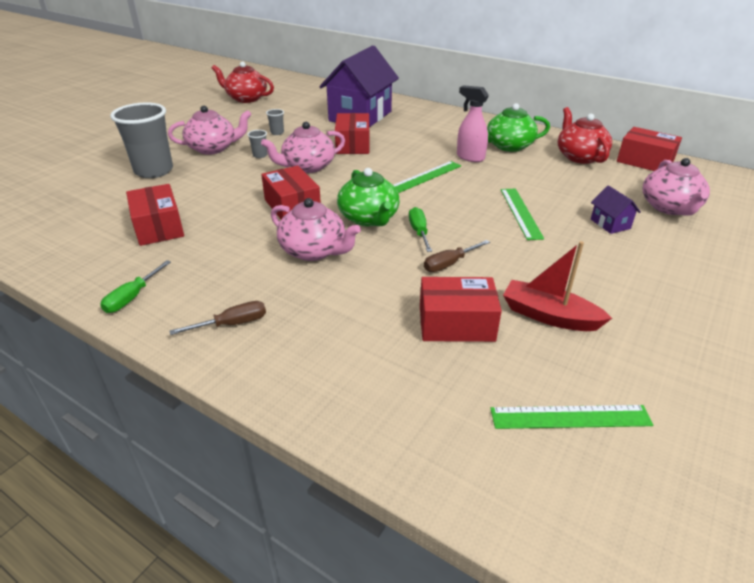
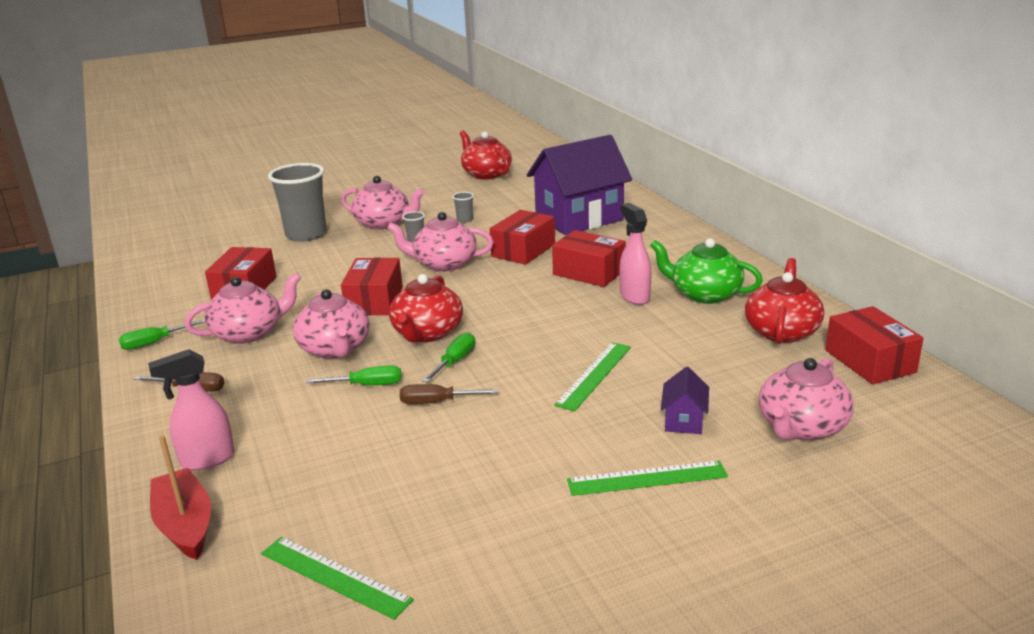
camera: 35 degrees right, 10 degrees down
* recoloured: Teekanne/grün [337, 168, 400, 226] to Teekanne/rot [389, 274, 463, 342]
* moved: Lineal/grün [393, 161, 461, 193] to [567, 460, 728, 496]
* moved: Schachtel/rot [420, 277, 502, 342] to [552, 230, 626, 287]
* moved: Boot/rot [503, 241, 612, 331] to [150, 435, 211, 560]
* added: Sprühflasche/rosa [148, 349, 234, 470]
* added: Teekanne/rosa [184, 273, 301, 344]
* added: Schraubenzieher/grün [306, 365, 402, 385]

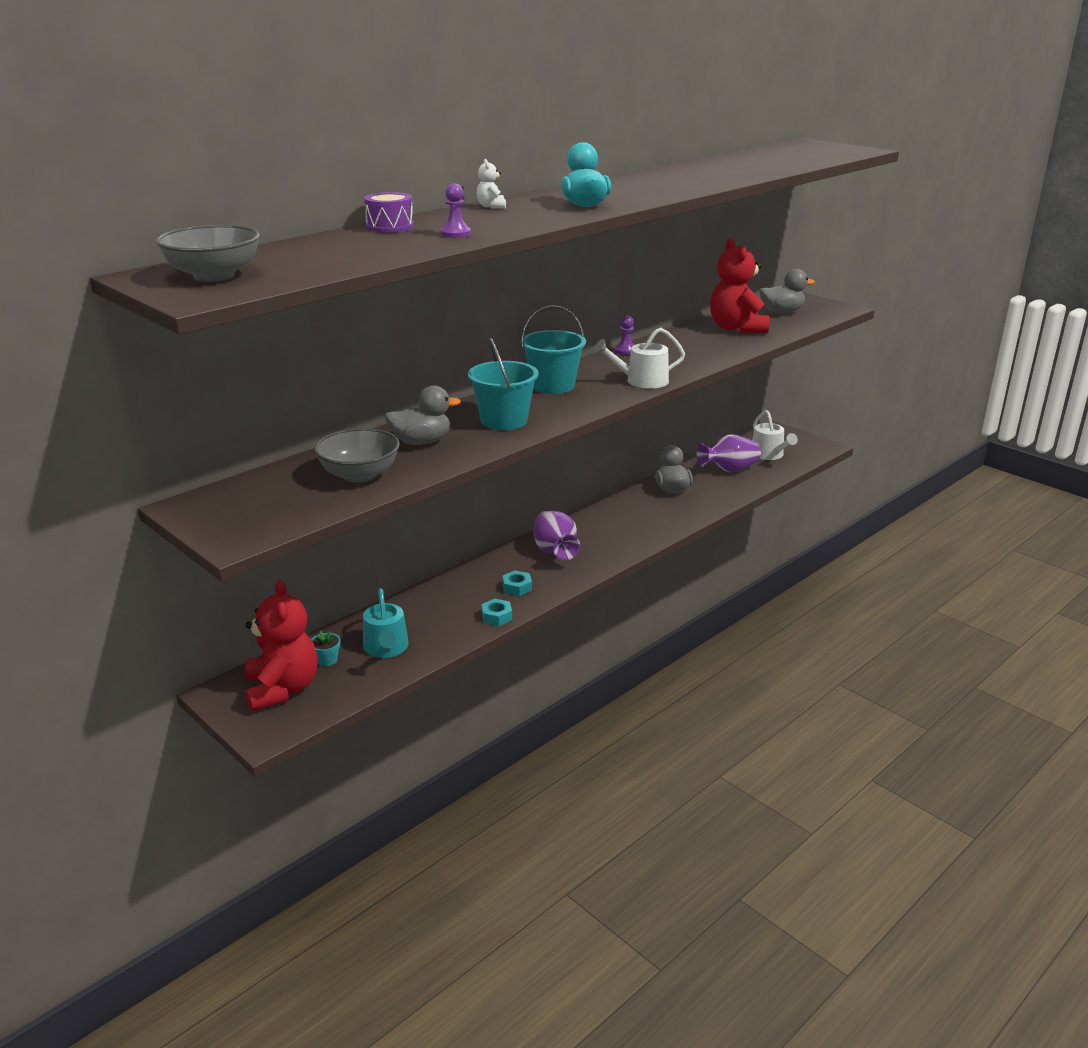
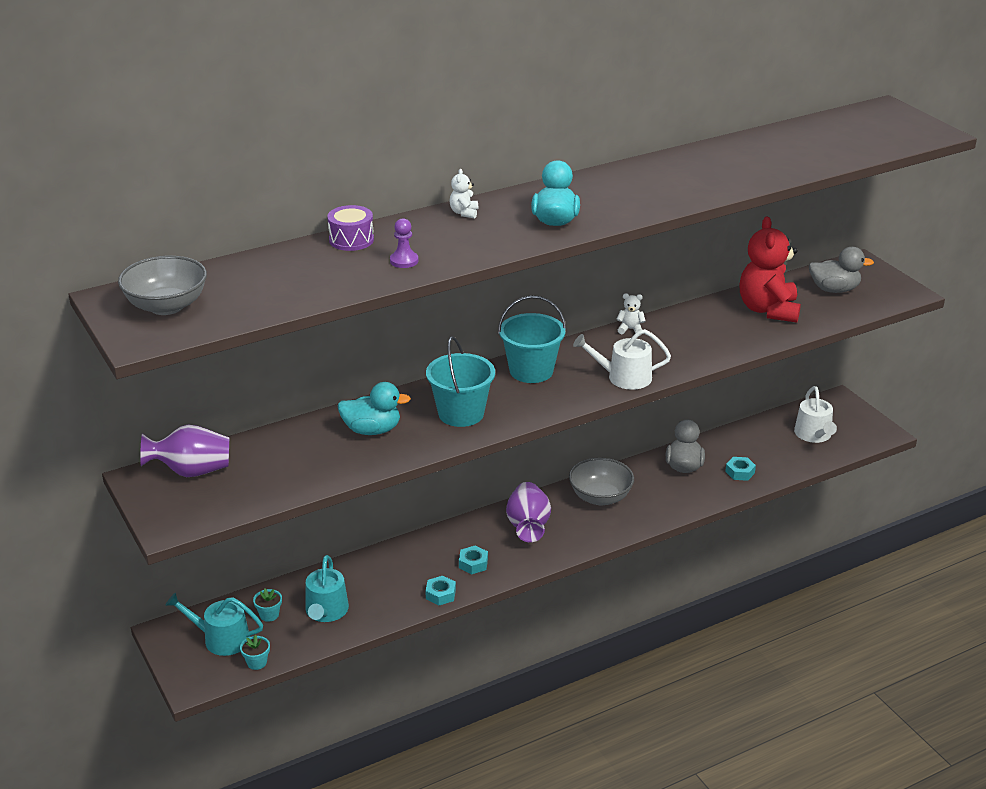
camera: 15 degrees right, 5 degrees up
* replaced: Teddybär/rot [245, 580, 318, 711] to Gießkanne/türkis [165, 593, 263, 656]
* moved: Schüssel/grau [314, 428, 400, 483] to [569, 458, 634, 505]
* recoloured: Ente/grau [385, 385, 461, 445] to Ente/türkis [337, 382, 411, 435]
* replaced: Bauer/lila [615, 316, 634, 355] to Teddybär/weiß [616, 293, 646, 334]
* moved: Vase/lila [696, 434, 761, 472] to [140, 424, 229, 477]
* added: Blumentopf/türkis [240, 635, 270, 670]
* added: Sechskantmutter/türkis [725, 457, 756, 481]

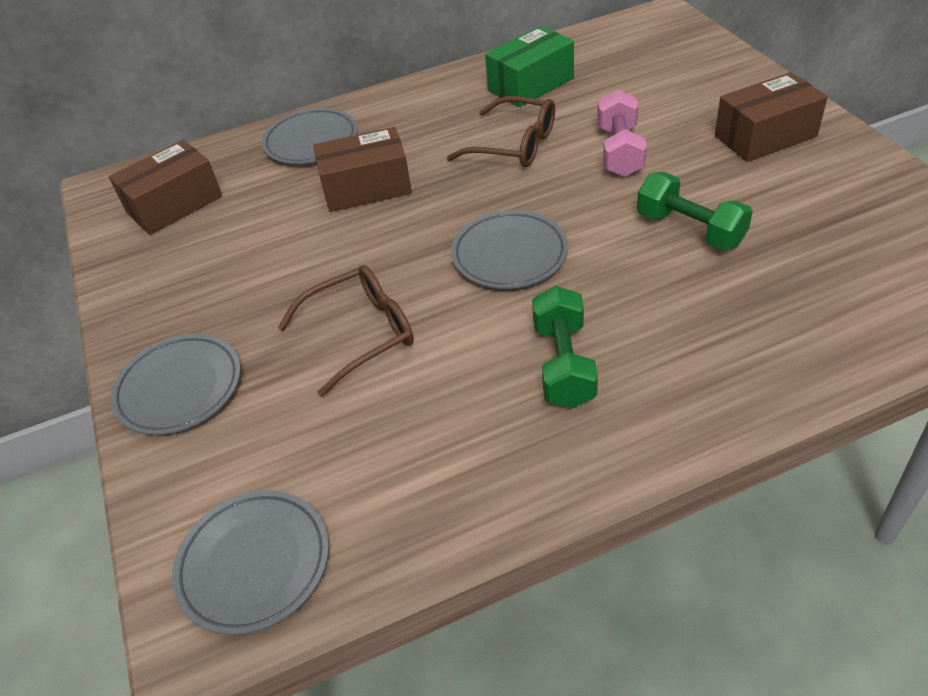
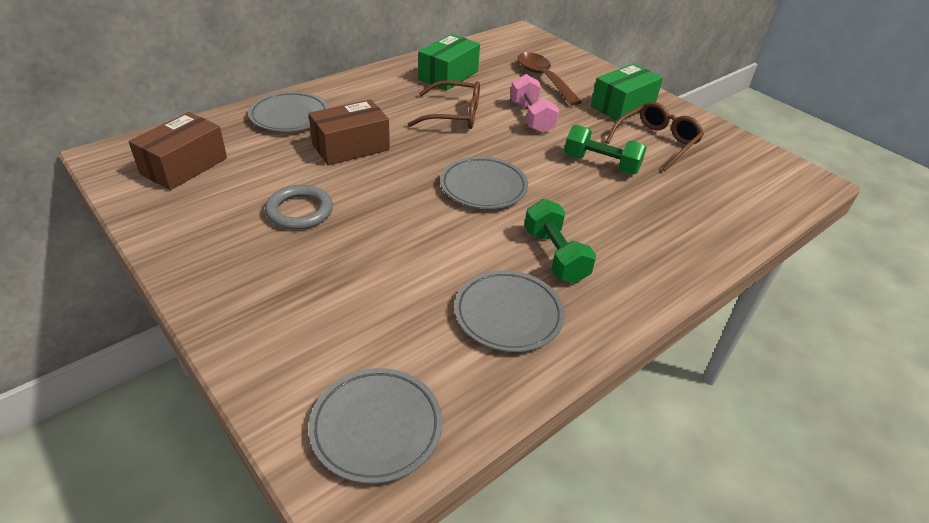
camera: 25 degrees left, 5 degrees down
* moved: Teller/grau [110, 334, 241, 435] to [454, 270, 565, 352]
* moved: Brille/braun [278, 265, 414, 397] to [606, 102, 704, 171]
* recoloured: Schachtel/braun [715, 72, 828, 162] to Schachtel/grün [591, 63, 663, 121]
* added: Ring/grau [265, 185, 333, 230]
* added: Löffel/braun [518, 52, 582, 106]

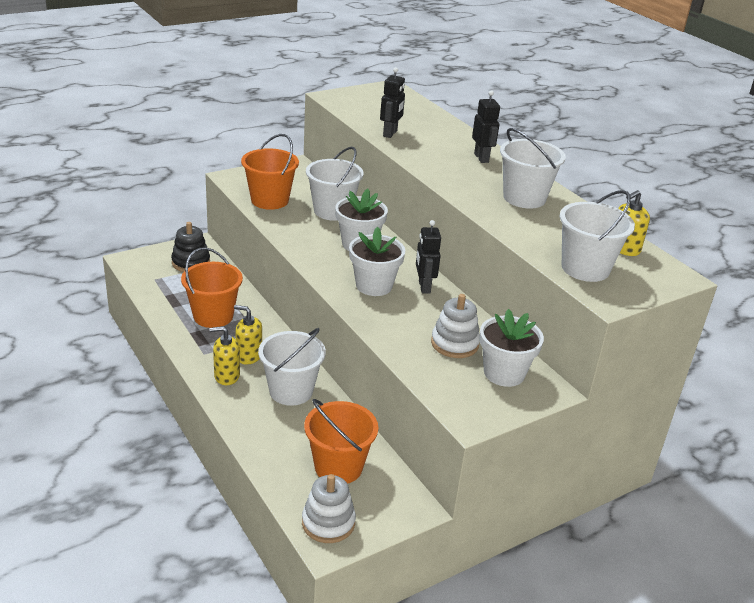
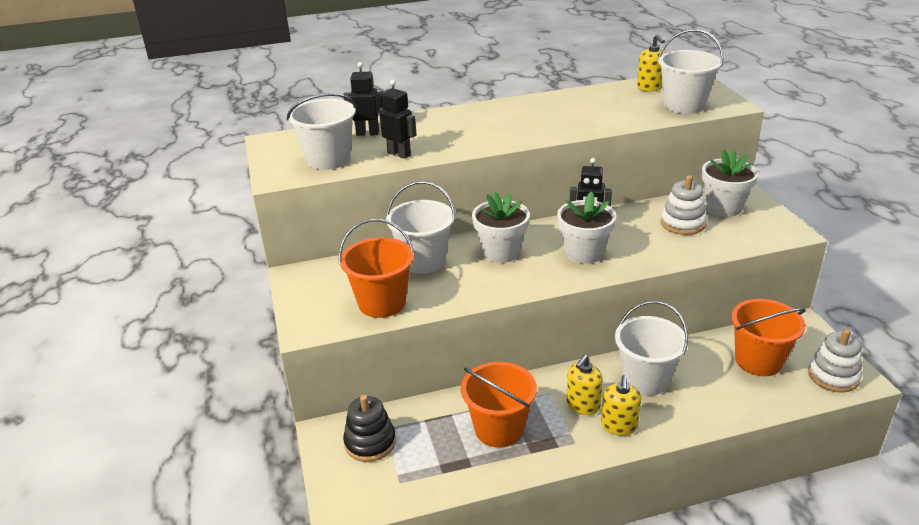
camera: 70 degrees left, 0 degrees up
* moved: Roboter/schwarz [472, 90, 500, 163] to [343, 62, 383, 136]
* moved: Eimer/weiß [500, 128, 566, 209] to [287, 93, 356, 170]

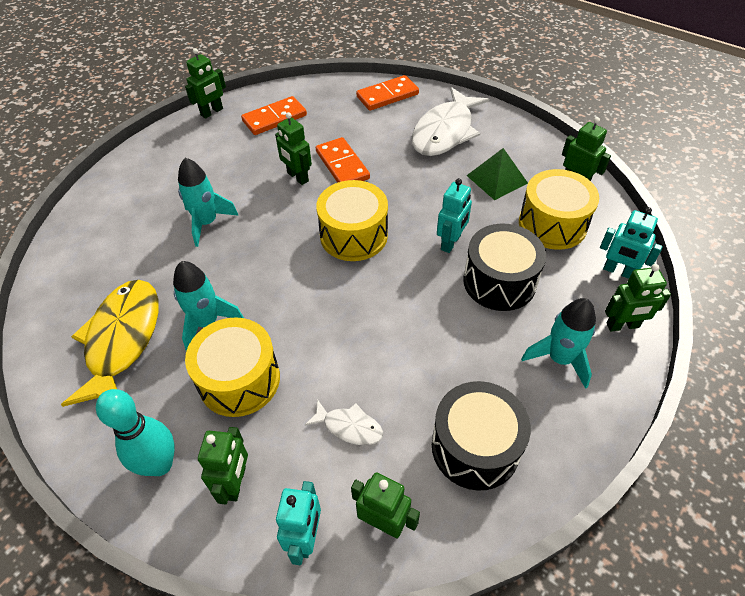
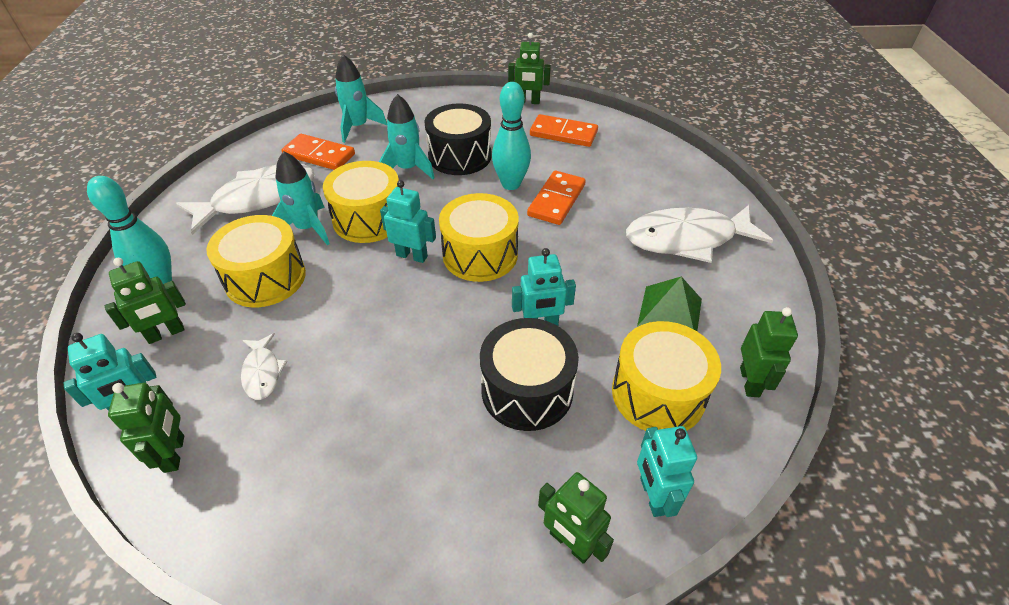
camera: 50 degrees right, 5 degrees down
* recoloured: Fisch/gelb [61, 280, 159, 407] to Fisch/weiß [176, 164, 314, 235]
* replaced: Roboter/grün [275, 112, 312, 185] to Bowlingkegel/türkis [492, 82, 531, 190]
* moved: Dominostein/orange [356, 75, 419, 111] to [282, 134, 355, 170]
* moved: Trommel/schwarz [432, 381, 531, 491] to [424, 103, 492, 175]
* moved: Rakete/türkis [521, 298, 596, 389] to [335, 54, 387, 143]
* added: Trommel/gelb [323, 161, 399, 243]
* added: Roboter/türkis [380, 180, 436, 263]

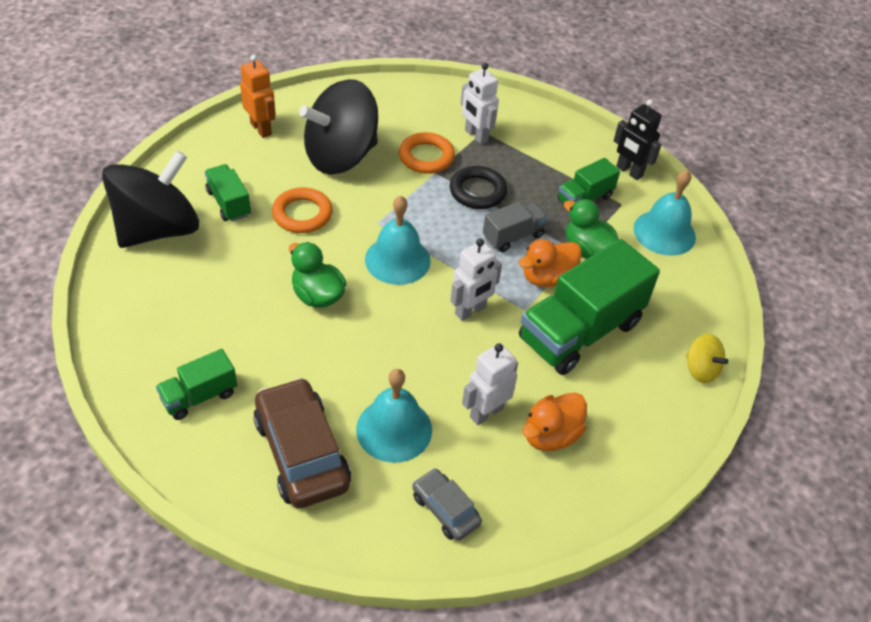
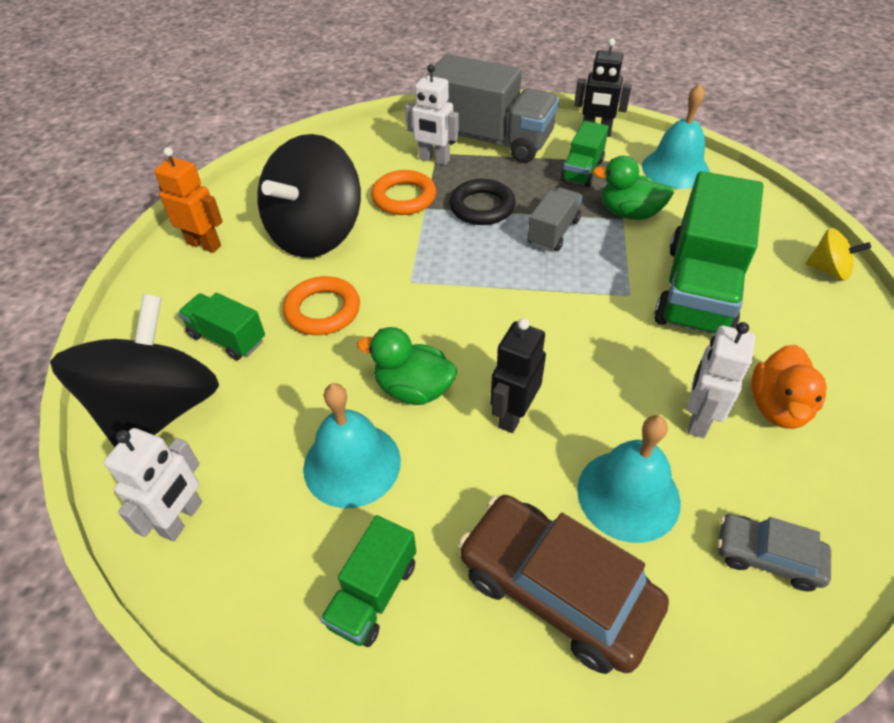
camera: 25 degrees left, 0 degrees up
* moved: Glocke/türkis [365, 196, 431, 285] to [303, 383, 401, 508]
* moved: Roboter/weiß [450, 238, 502, 321] to [104, 428, 202, 541]
* removed: Ente/orange [518, 239, 582, 287]
* added: Lastwagen/grau [426, 54, 559, 163]
* added: Roboter/schwarz [491, 318, 546, 433]

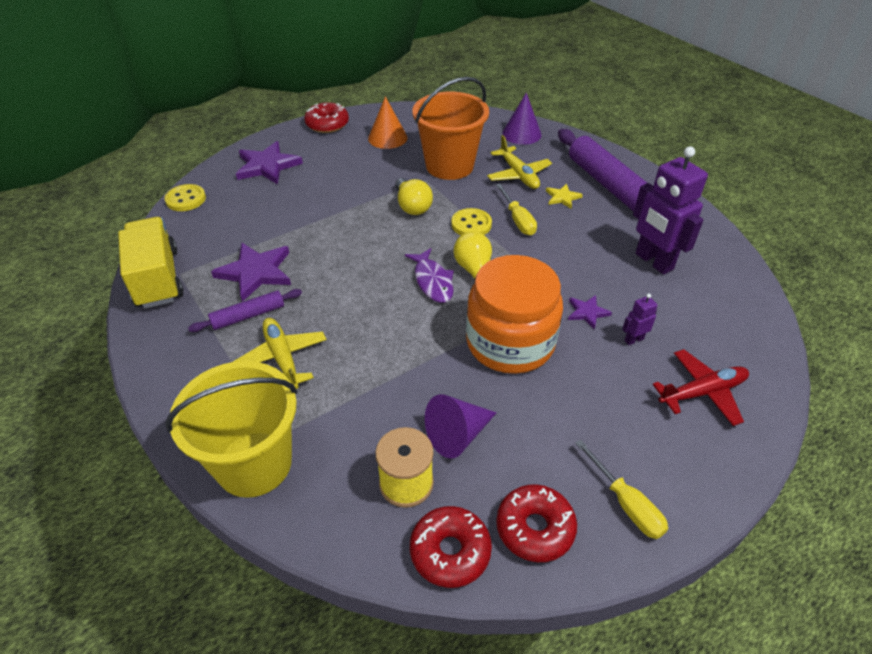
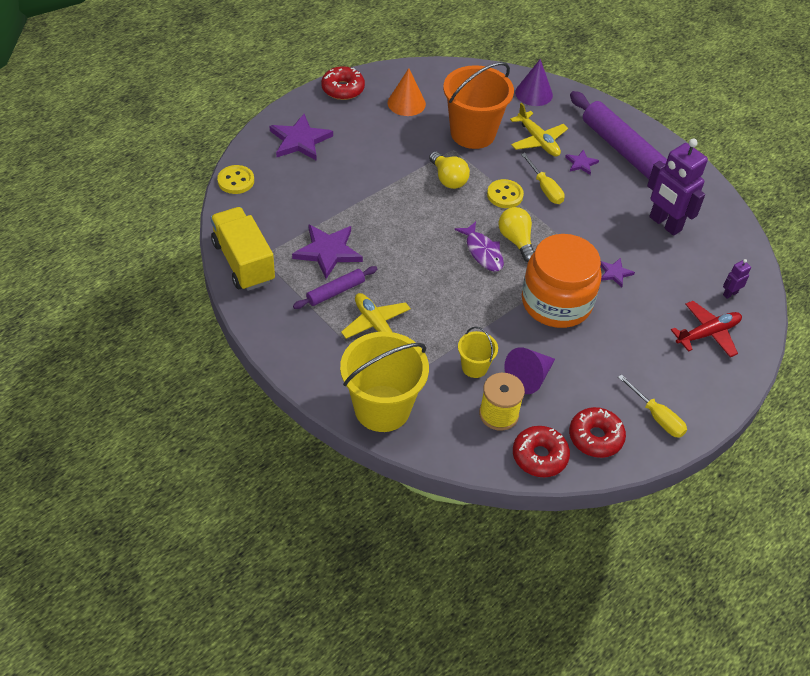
camera: 10 degrees left, 5 degrees up
* recoloured: Stern/gelb [546, 184, 583, 209] to Stern/lila [565, 149, 599, 175]
* moved: Roboter/lila [622, 293, 658, 345] to [723, 259, 751, 299]
* added: Eimer/gelb [458, 327, 498, 378]

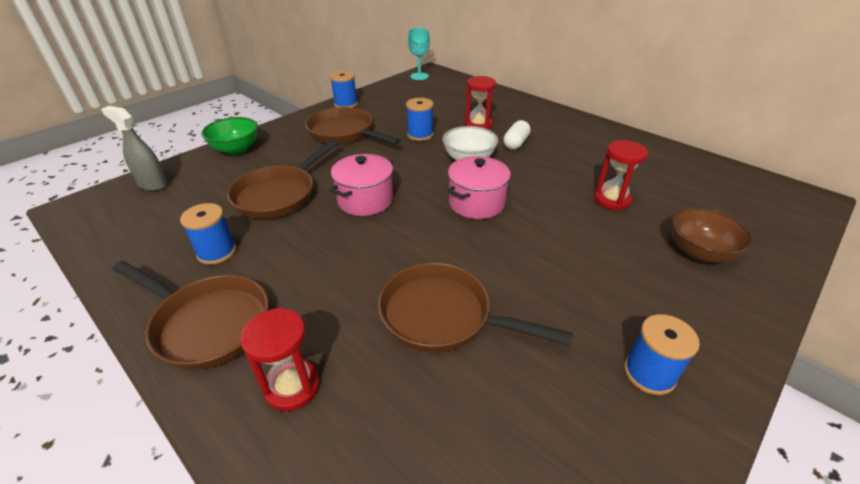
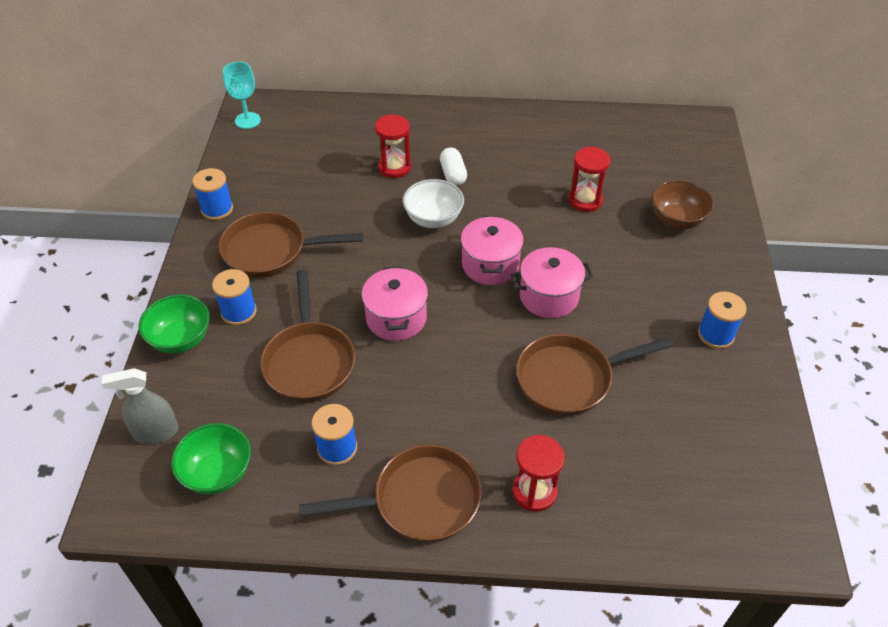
camera: 40 degrees left, 10 degrees up
* moved: Garnrolle/blau [406, 98, 434, 141] to [212, 269, 257, 325]
* added: Schüssel/grün [171, 423, 251, 494]
* added: Kochtopf/rosa [511, 247, 593, 318]

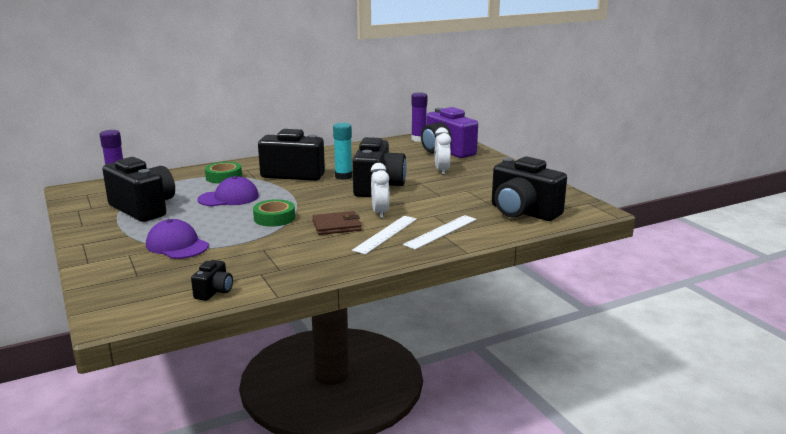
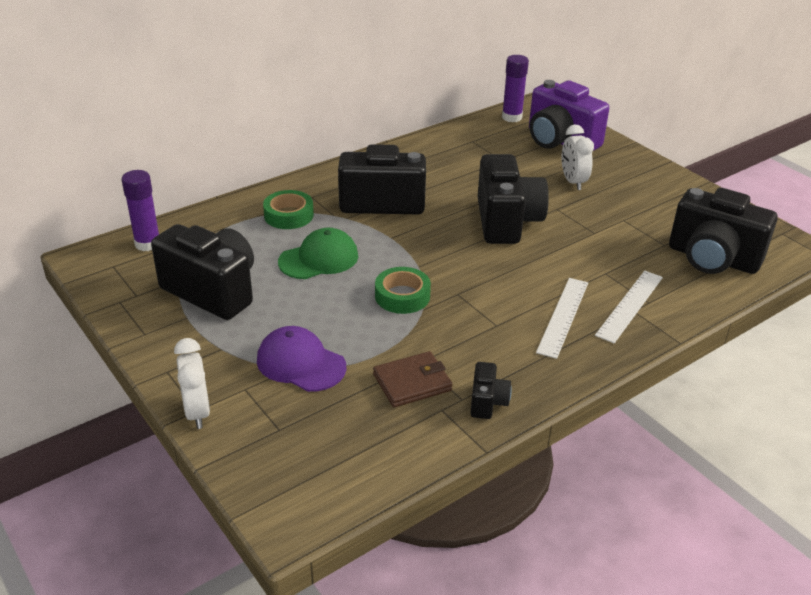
camera: 10 degrees left, 15 degrees up
* moved: Kamera/schwarz [191, 260, 233, 301] to [471, 362, 512, 419]
* recoloured: Kappe/lila [198, 176, 259, 206] to Kappe/grün [278, 228, 358, 279]
* moved: Geldbörse/braun [312, 211, 362, 235] to [373, 351, 453, 407]
* removed: Klebestift/türkis [333, 122, 352, 180]
* moved: Wecker/weiß [371, 163, 390, 219] to [174, 338, 210, 429]

